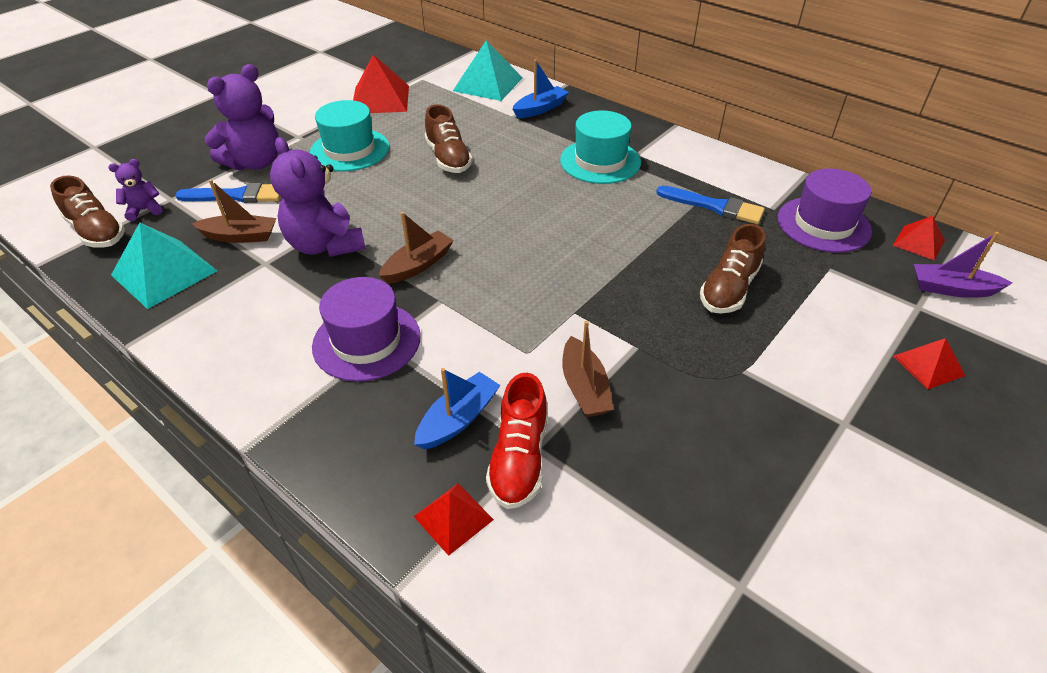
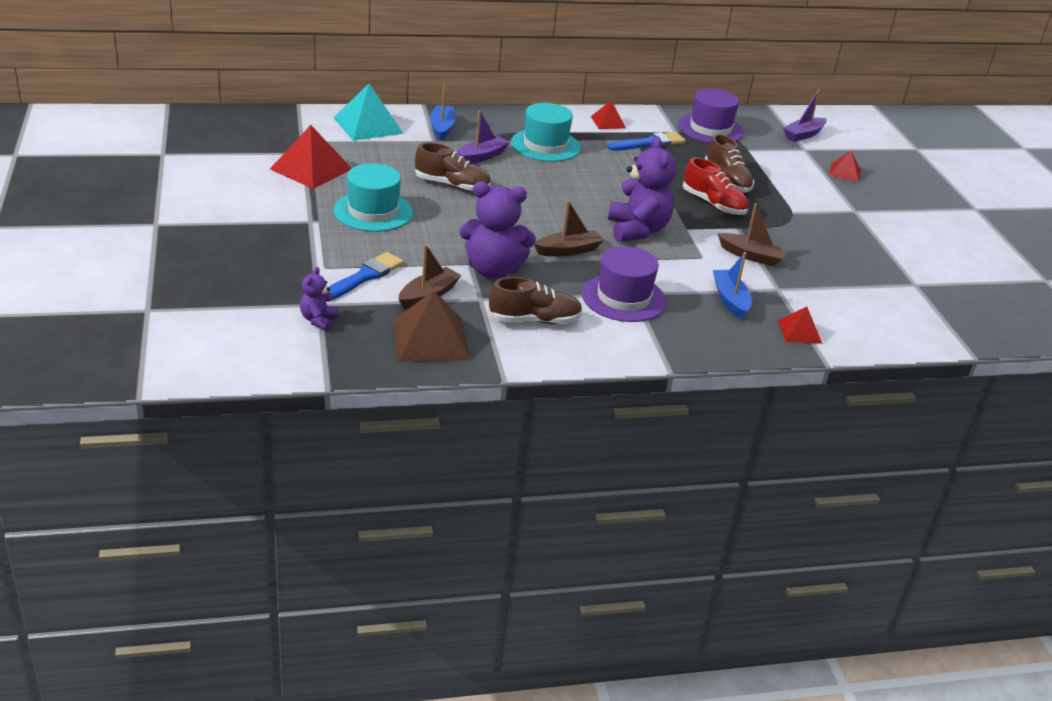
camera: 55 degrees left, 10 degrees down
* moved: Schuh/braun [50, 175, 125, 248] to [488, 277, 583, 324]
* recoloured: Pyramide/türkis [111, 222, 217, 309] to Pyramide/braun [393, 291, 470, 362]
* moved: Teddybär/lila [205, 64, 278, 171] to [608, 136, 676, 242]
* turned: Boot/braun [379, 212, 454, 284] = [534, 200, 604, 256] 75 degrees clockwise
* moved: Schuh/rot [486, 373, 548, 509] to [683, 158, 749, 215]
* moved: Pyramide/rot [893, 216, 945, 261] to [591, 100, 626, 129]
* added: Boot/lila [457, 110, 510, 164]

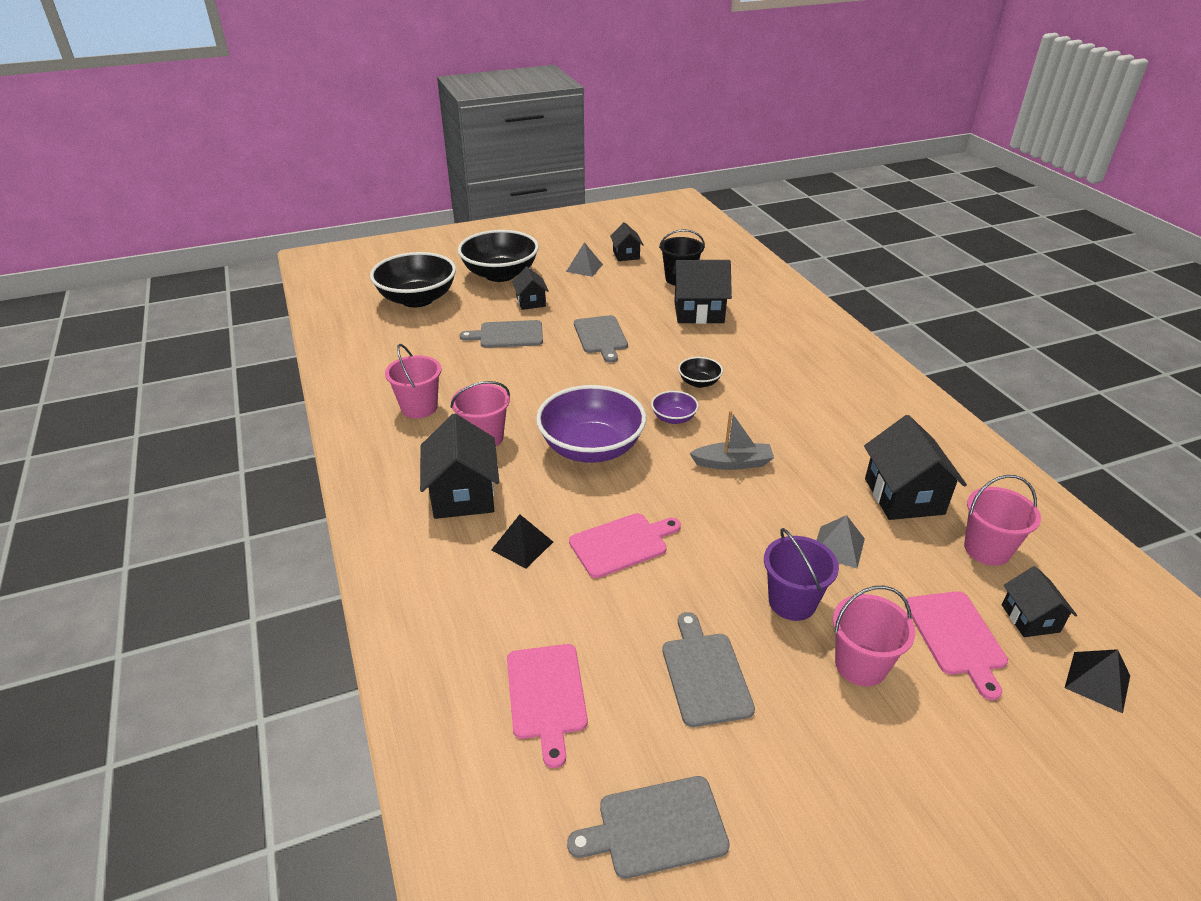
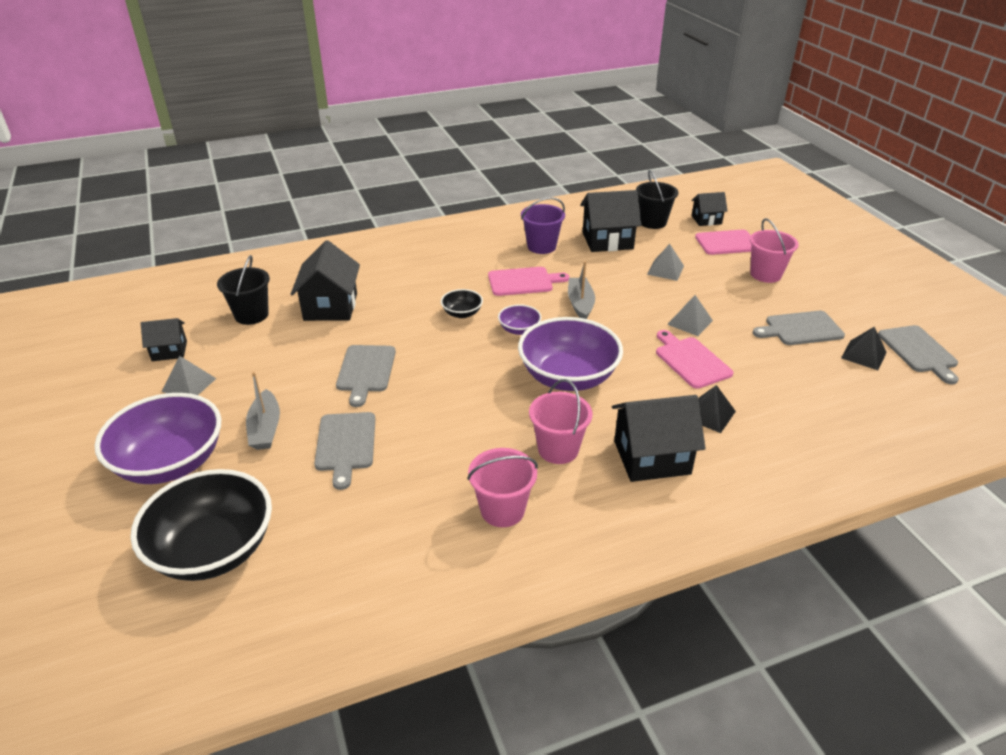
camera: 90 degrees left, 0 degrees up
* recoloured: Schüssel/schwarz [458, 230, 539, 282] to Schüssel/lila [95, 393, 221, 484]
* moved: Schneidebrett/rosa [507, 644, 588, 768] to [488, 267, 569, 296]
* replaced: Haus/schwarz [512, 267, 549, 310] to Boot/grau [246, 372, 280, 450]
* turned: Schneidebrett/grau [574, 315, 628, 363] = [336, 345, 396, 407] 105 degrees clockwise
* moved: Eimer/lila [764, 528, 839, 621] to [521, 197, 565, 254]
* recoloured: Eimer/rosa [964, 475, 1041, 566] to Eimer/schwarz [636, 170, 678, 229]
* moved: Pyramide/schwarz [1065, 649, 1130, 713] to [841, 327, 887, 370]
* added: Pyramide/grau [667, 295, 713, 336]

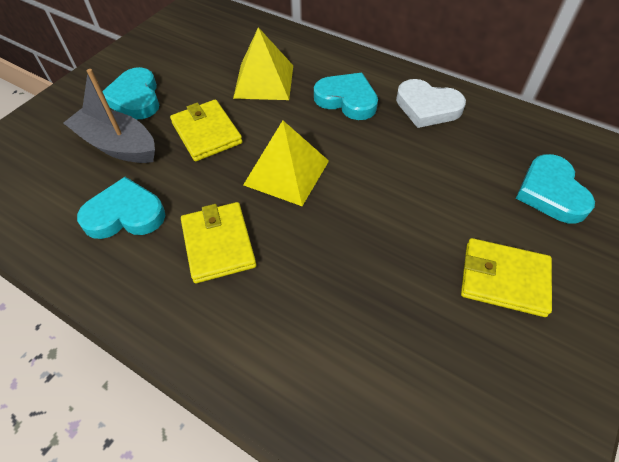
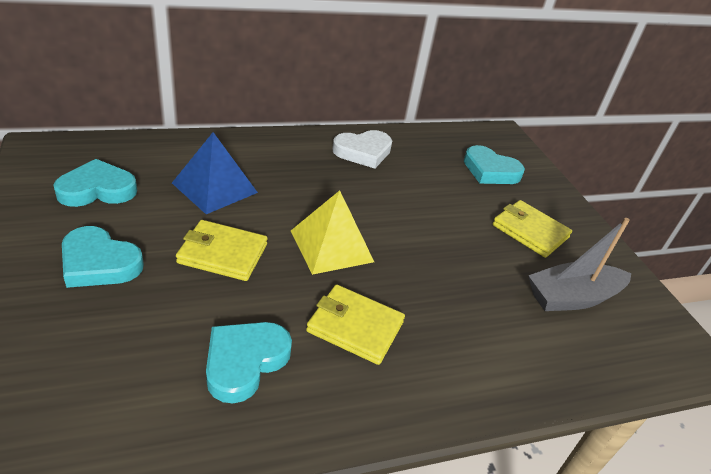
camera: 55 degrees left, 15 degrees down
* moved: Boot/grau [64, 69, 155, 163] to [528, 218, 631, 311]
* recoloured: Pyramide/gelb [233, 27, 293, 100] to Pyramide/blau [172, 132, 258, 214]
* moved: Herz/türkis [314, 73, 378, 120] to [53, 159, 137, 207]
* turned: Geldbörse/gelb [461, 238, 552, 317] = [492, 200, 572, 258] 75 degrees clockwise

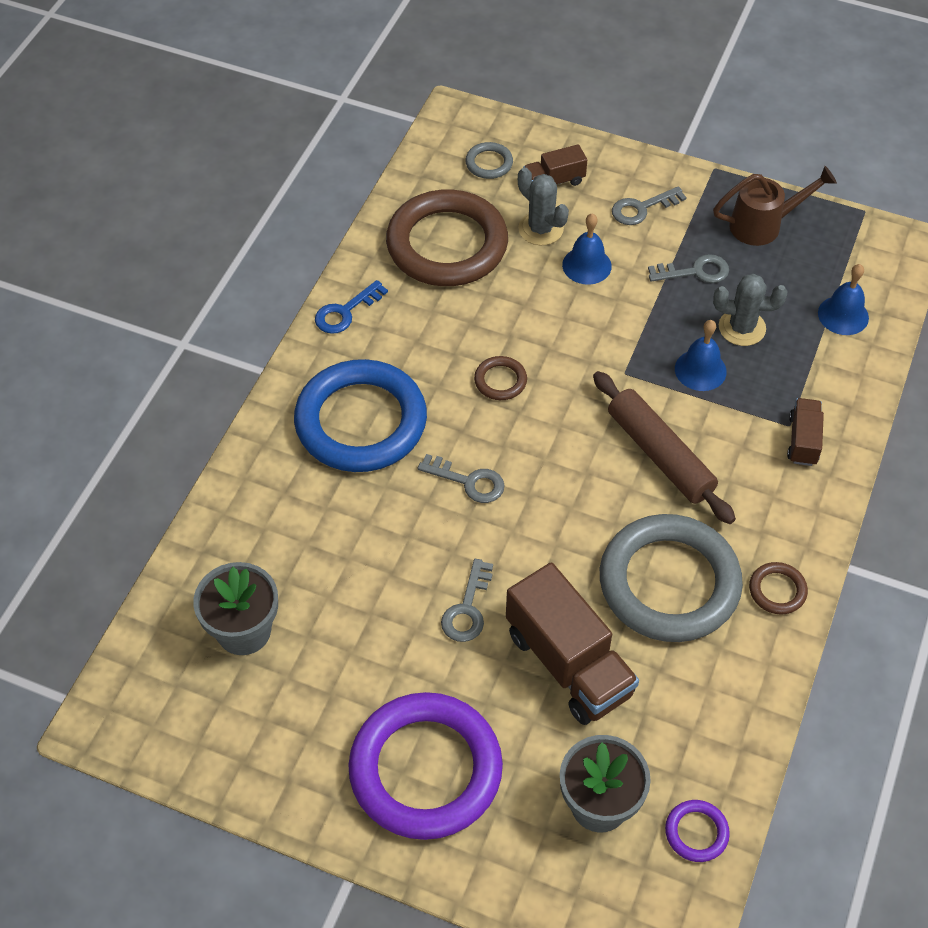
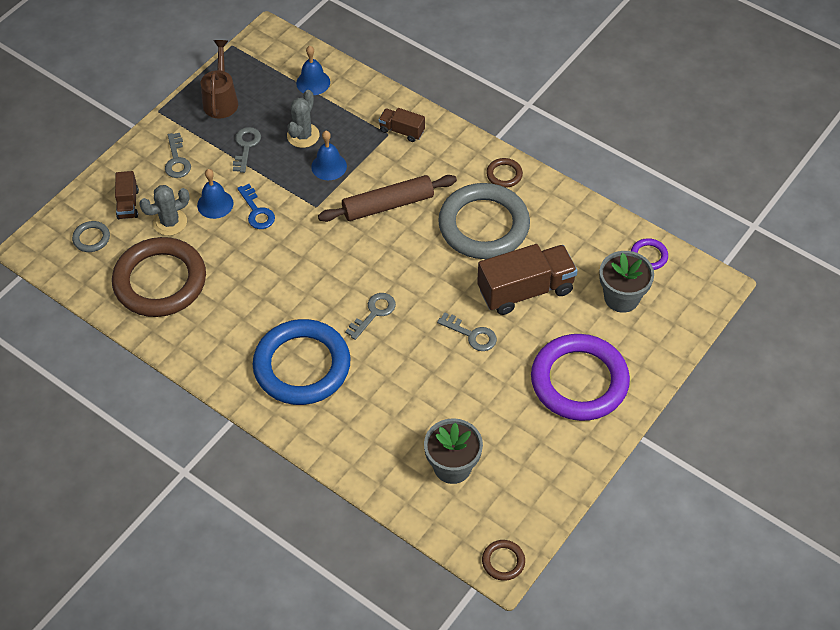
camera: 75 degrees left, 0 degrees up
* moved: Schlüssel/blau [315, 280, 388, 334] to [237, 184, 275, 229]
* moved: Ring/braun [474, 356, 527, 400] to [482, 540, 525, 581]

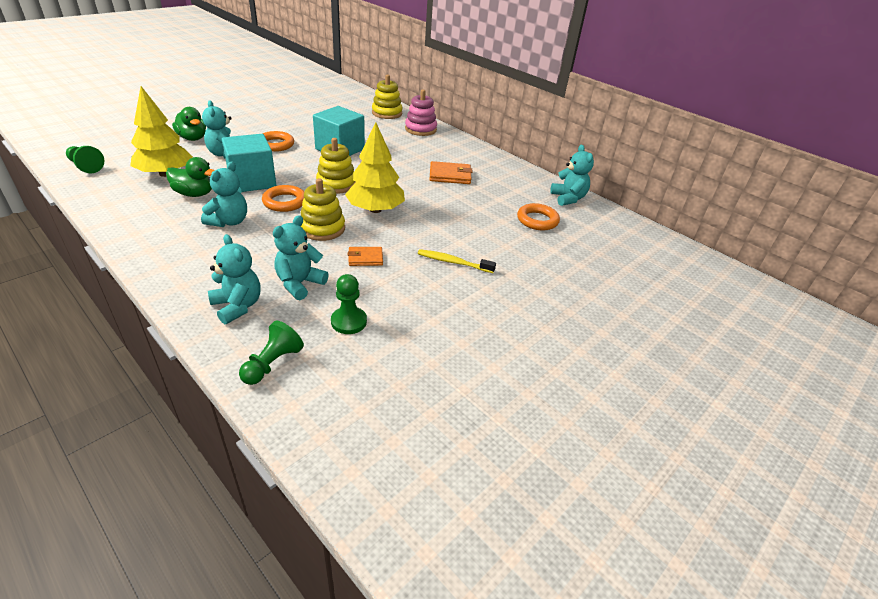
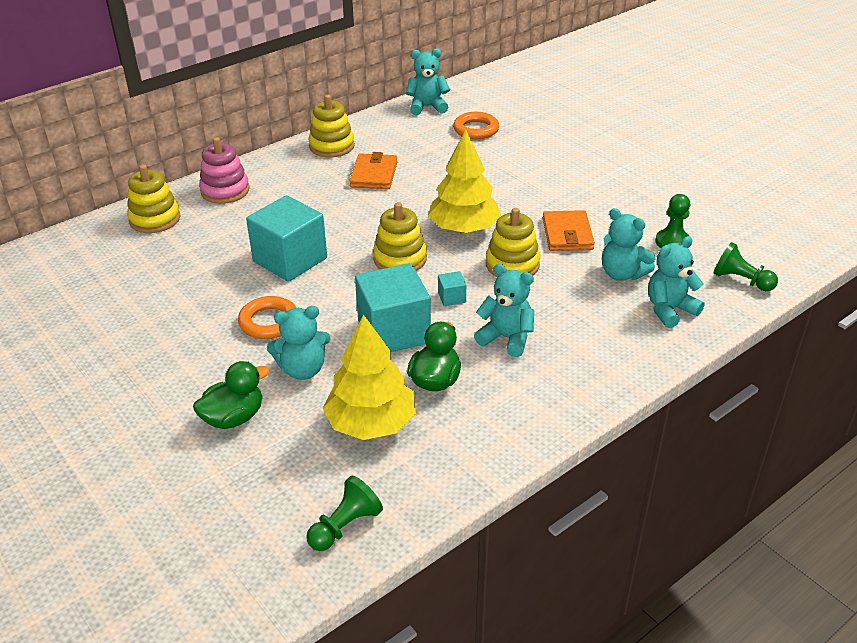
camera: 80 degrees left, 0 degrees up
* replaced: Ring/orange [262, 185, 304, 212] to Kubus/türkis [438, 271, 466, 306]
* resized: Geldbörse/orange [348, 247, 383, 266] = [543, 210, 595, 251] x1.56
* removed: Zahnbürste/gelb [418, 249, 496, 273]
* added: Stapelspielzeug/gelb [309, 95, 355, 157]

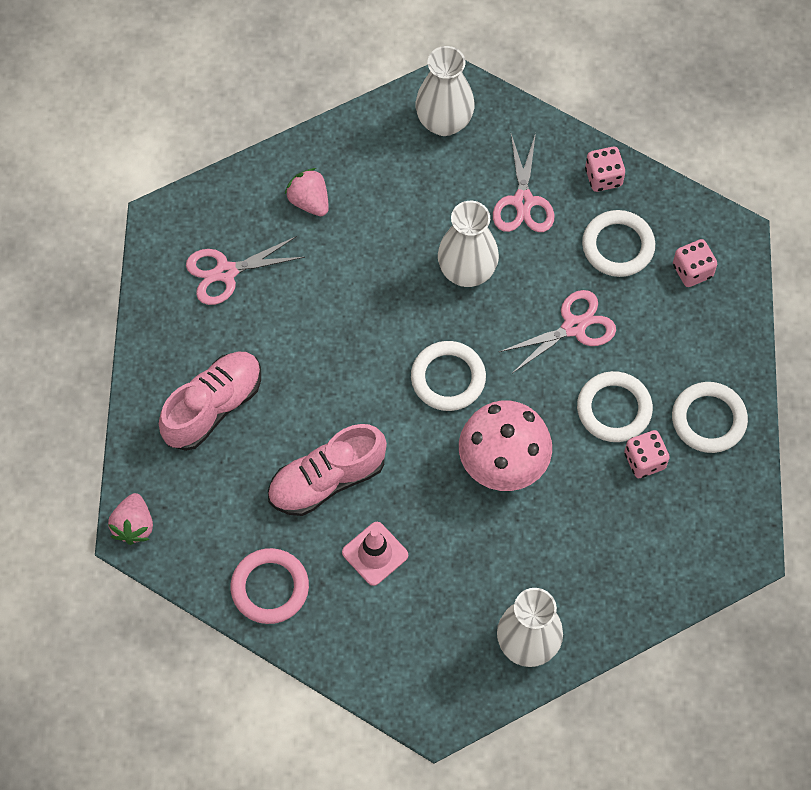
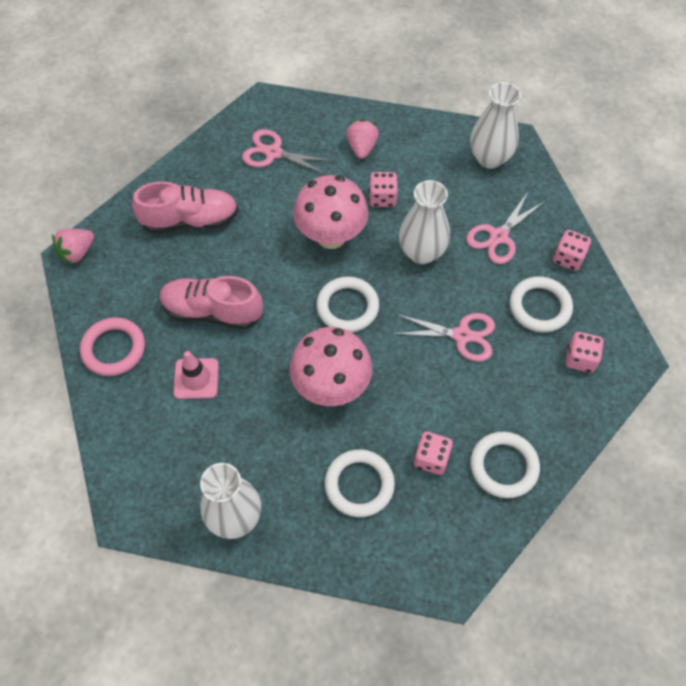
camera: 40 degrees right, 5 degrees down
* moved: Ring/weiß [577, 371, 653, 442] to [325, 449, 395, 517]
* added: Pilz/rosa [293, 175, 368, 249]
* added: Spielwürfel/rosa [369, 172, 398, 207]

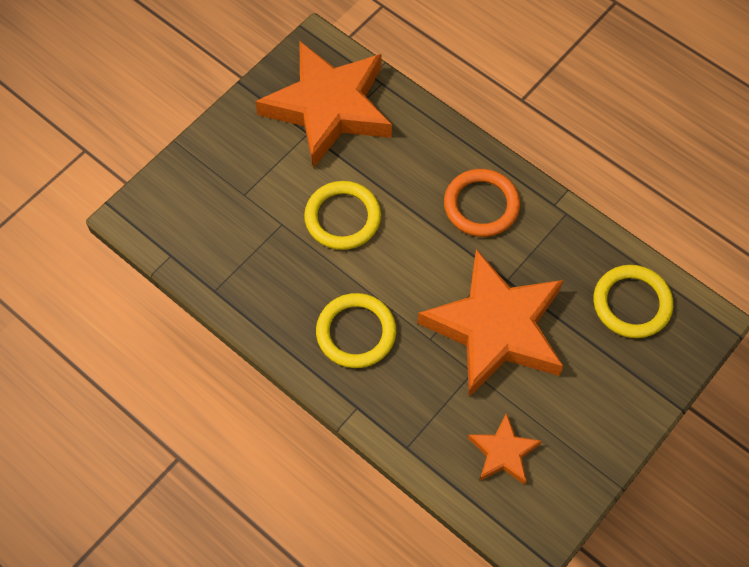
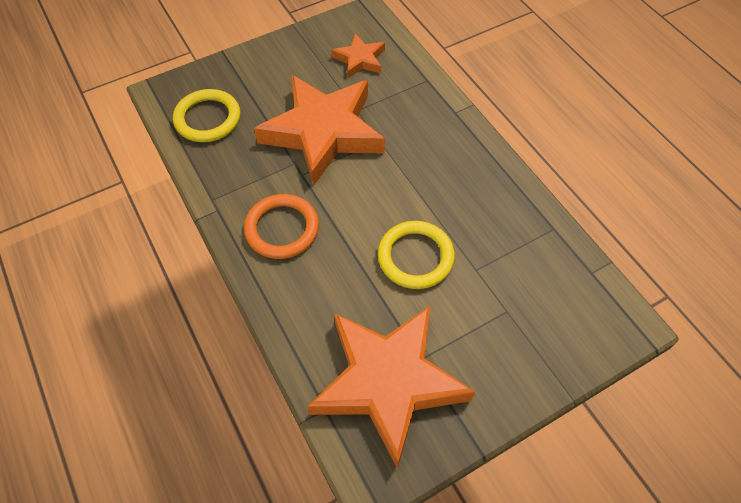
camera: 160 degrees left, 5 degrees down
* removed: Ring/gelb [316, 293, 396, 368]

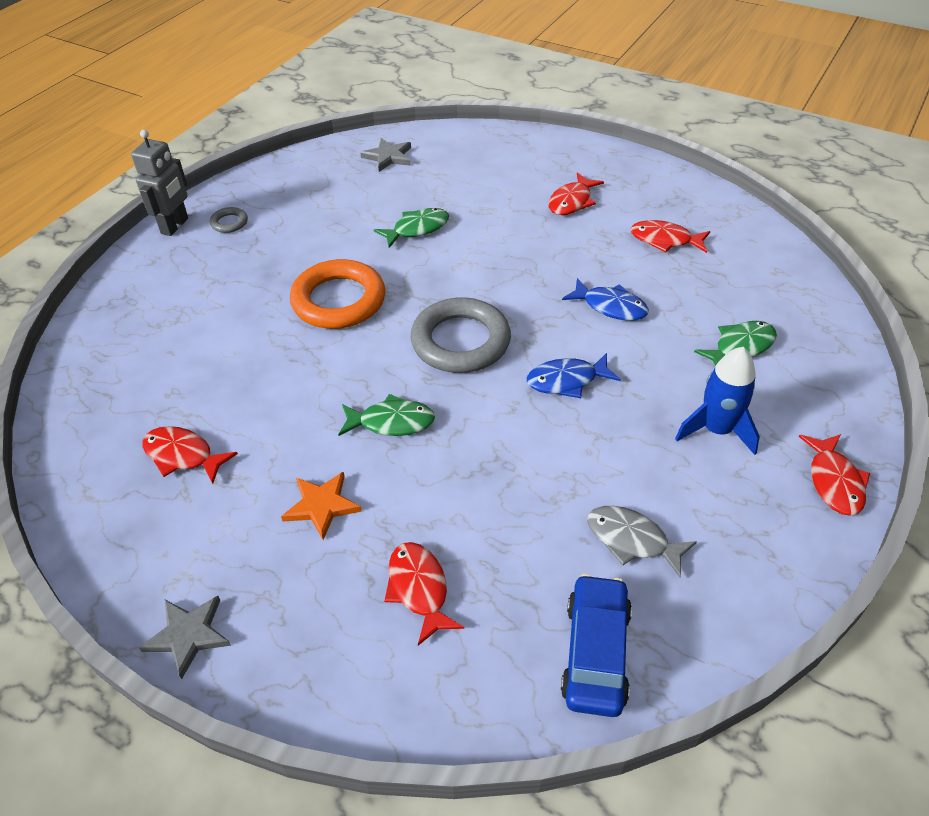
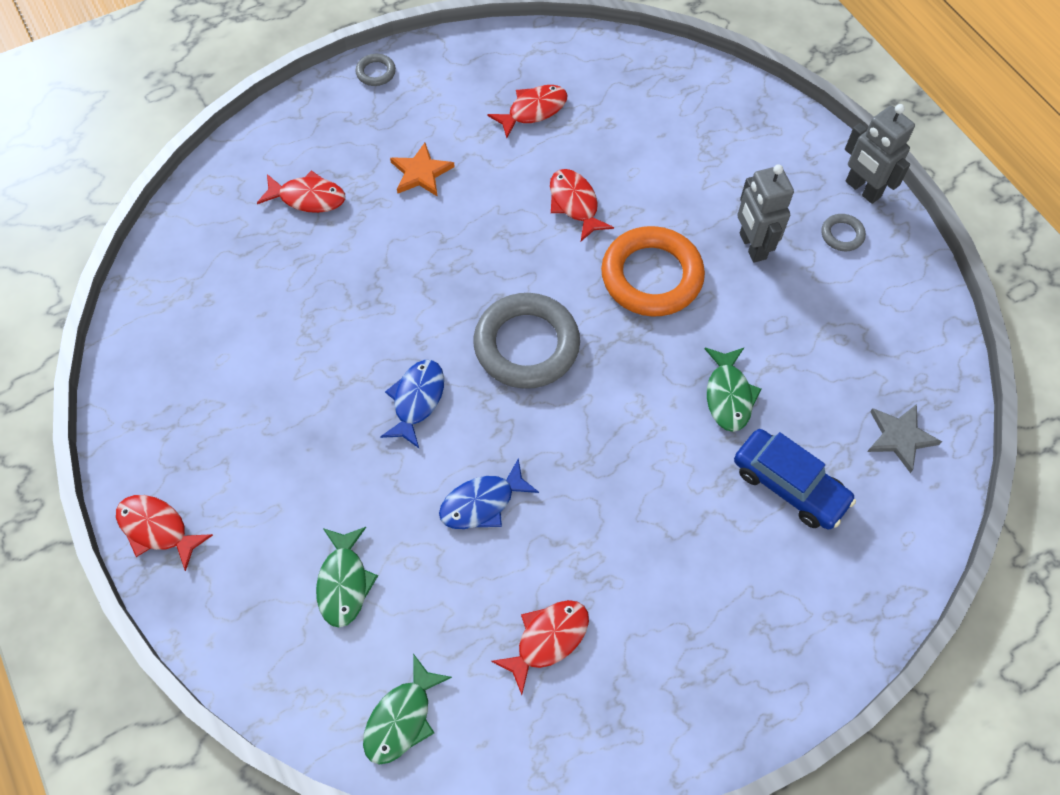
camera: 120 degrees right, 15 degrees up
* replaced: Stern/grau [139, 596, 231, 679] to Ring/grau [355, 54, 396, 86]
* moved: Fisch/grün [338, 394, 435, 436] to [363, 653, 452, 765]
* moved: Fisch/rot [548, 172, 604, 215] to [550, 169, 614, 241]
* moved: Auto/blau [561, 574, 632, 717] to [734, 429, 856, 530]
* removed: Fisch/grau [587, 506, 697, 578]
* removed: Rakete/blau [675, 347, 760, 455]
* added: Roboter/grau [737, 164, 794, 262]

